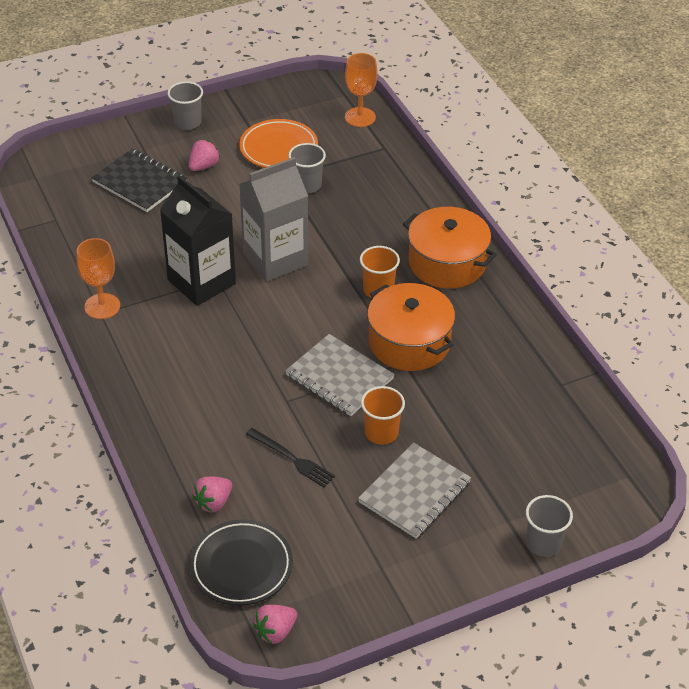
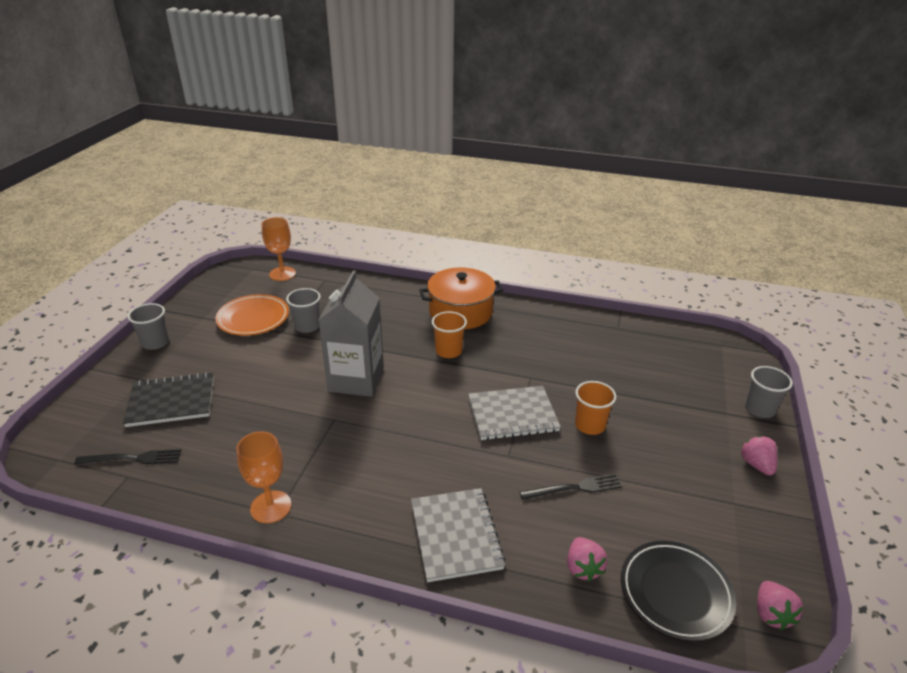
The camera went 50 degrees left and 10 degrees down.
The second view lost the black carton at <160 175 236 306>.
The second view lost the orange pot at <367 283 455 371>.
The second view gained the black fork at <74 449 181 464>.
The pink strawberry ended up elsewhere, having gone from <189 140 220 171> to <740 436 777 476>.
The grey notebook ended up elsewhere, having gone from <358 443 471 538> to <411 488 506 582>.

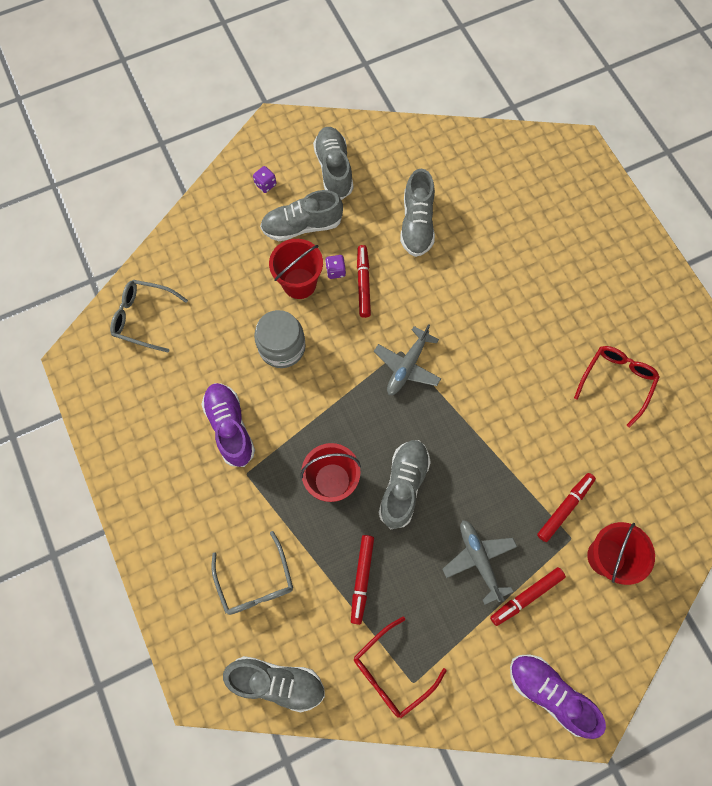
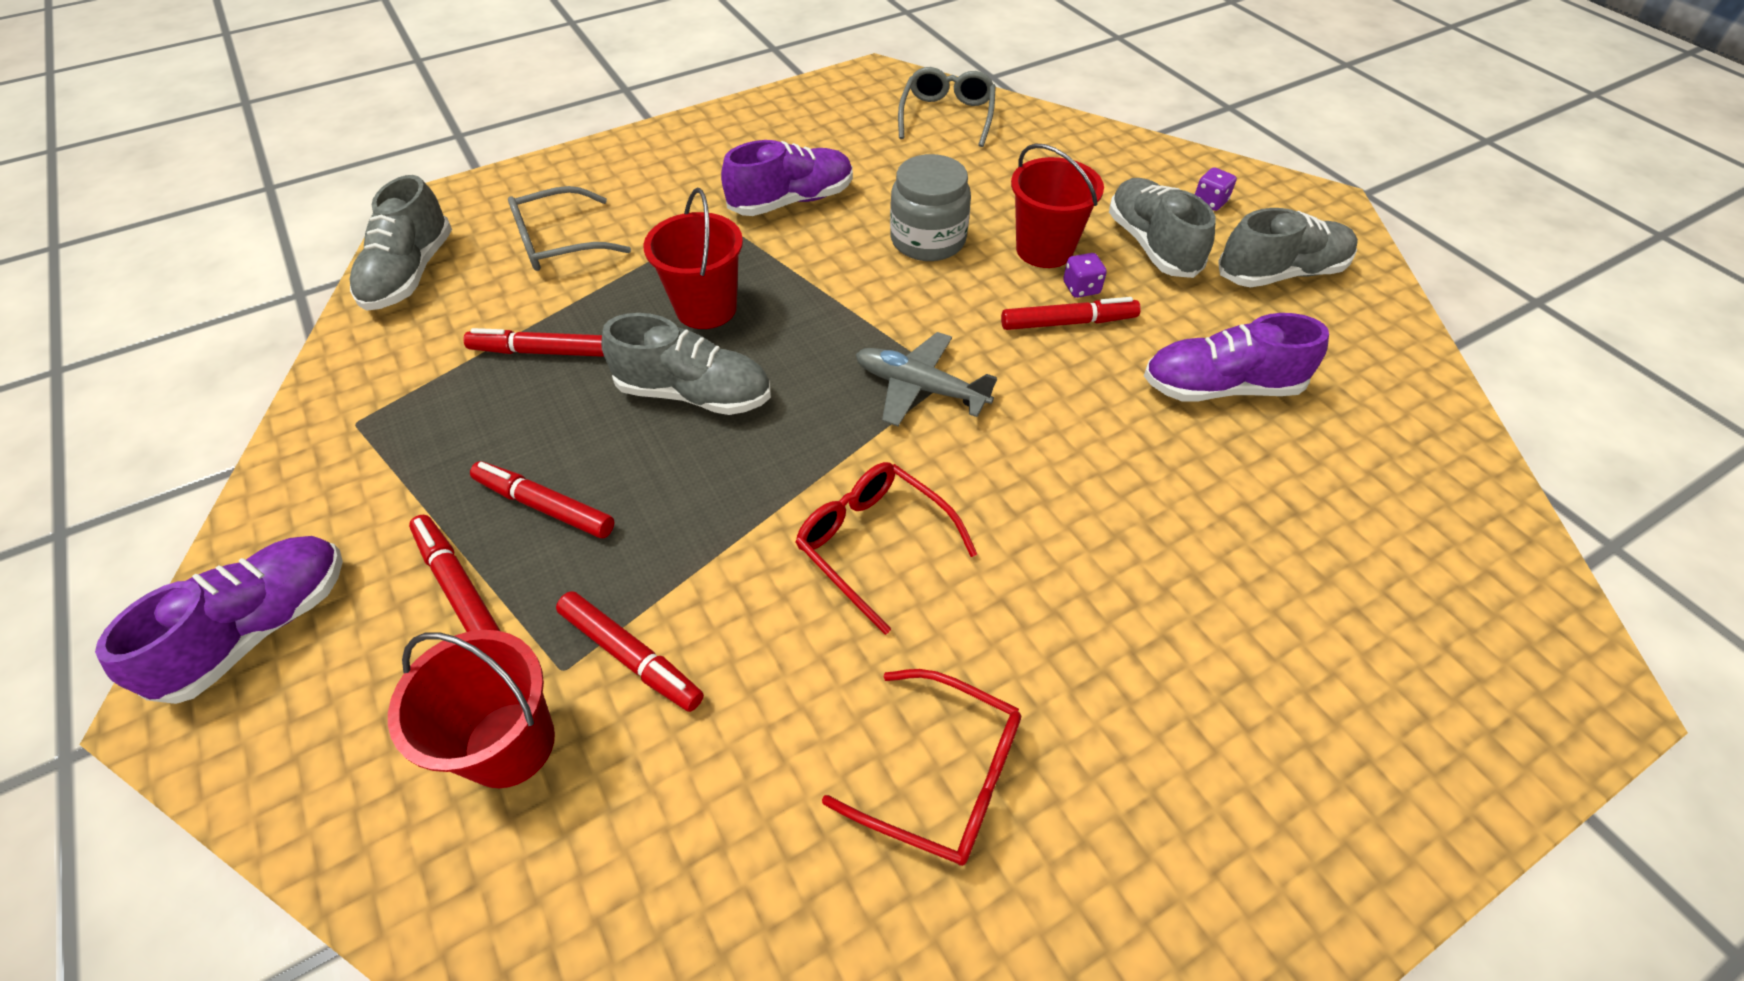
The camera went 85 degrees right and 20 degrees down.
The red glasses ended up elsewhere, having gone from <354 617 447 718> to <796 462 977 635>.
Where the grey plane stood at <442 520 517 605>, the red marker came to stand at <470 461 615 538>.
What was the grey shoe at <400 169 435 257> turned into the purple shoe at <1144 313 1329 402>.

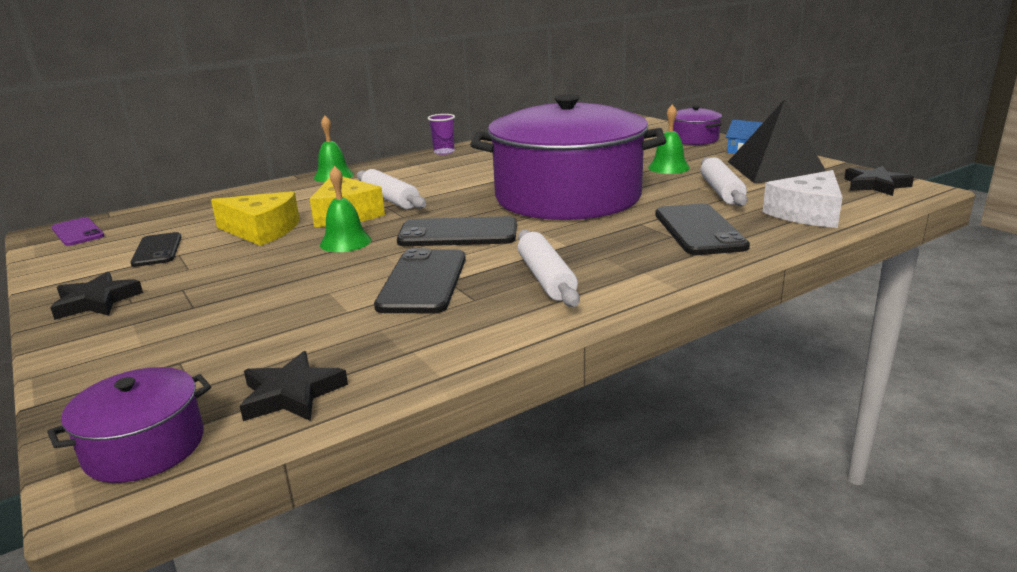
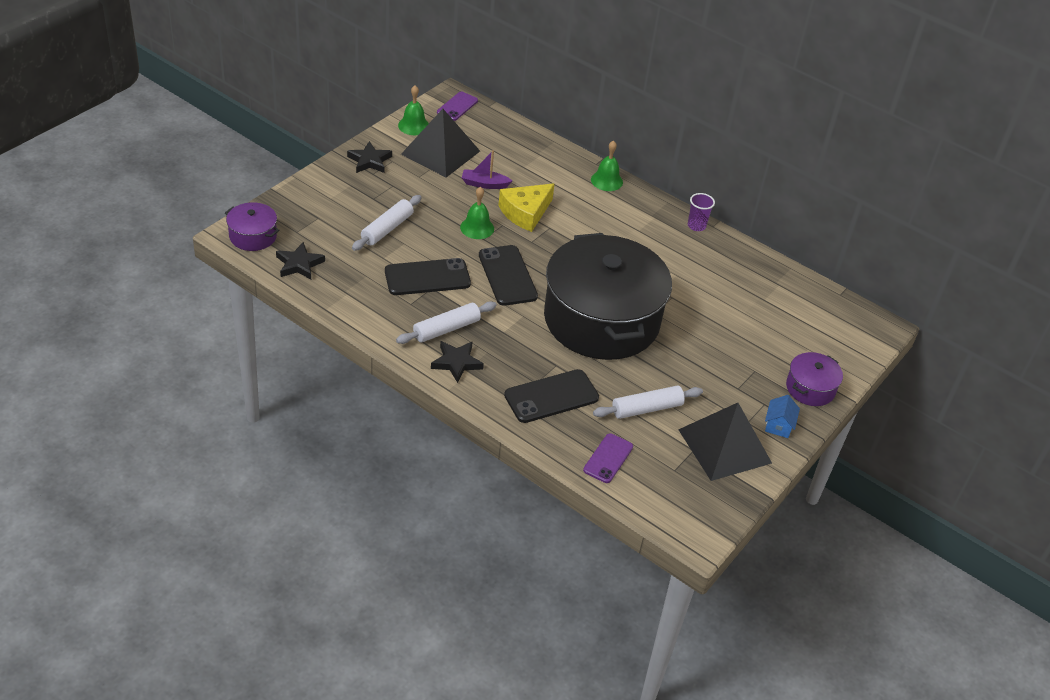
The camera went 65 degrees right and 20 degrees up.
The white rolling pin ended up elsewhere, having gone from <357 169 426 209> to <352 195 421 251>.
The green bell ended up elsewhere, having gone from <648 104 690 174> to <398 85 429 135>.
The black star ended up elsewhere, having gone from <844 166 914 196> to <431 341 484 383>.
Where the black phone stood at <130 232 181 267>, the black pyramid came to stand at <401 109 480 177>.
Where the yellow cheese stood at <211 191 300 246>, the purple boat came to stand at <462 150 512 189>.
Where the white cheese stood at <763 170 842 228>, the purple phone came to stand at <583 433 633 483>.
What was the purple pot at <470 94 666 220> turned into the black pot at <544 233 672 360>.

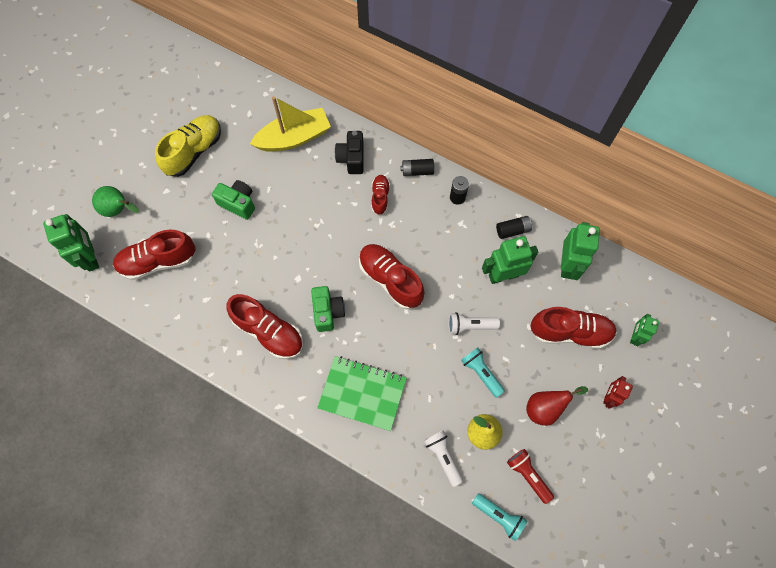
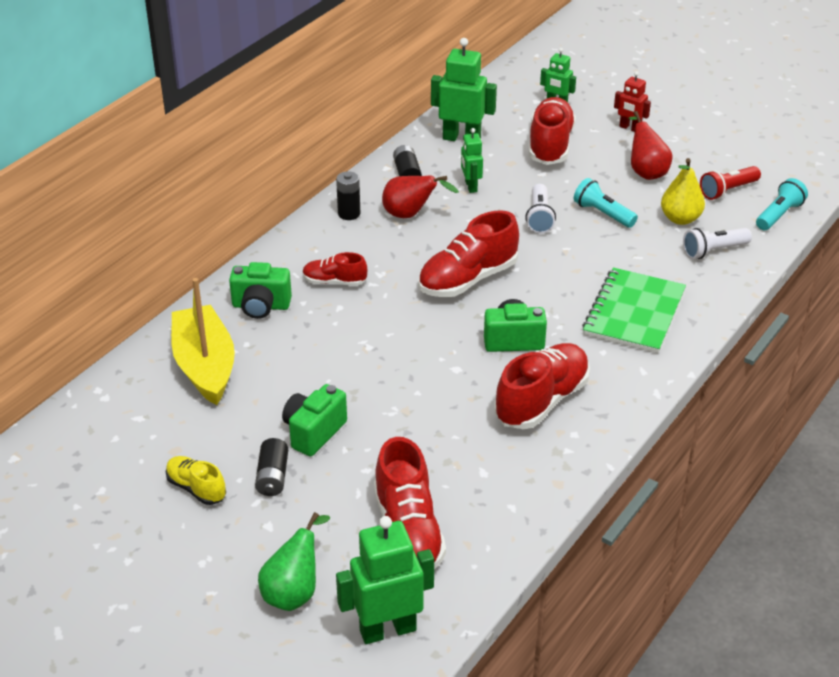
The camera went 85 degrees left and 30 degrees down.
The second view gained the red pear at <382 175 459 218>.
The black battery ended up elsewhere, having gone from <400 159 434 176> to <255 438 288 496>.
What was the black camera at <335 131 364 174> turned into the green camera at <229 262 292 319>.
The turquoise flashlight at <461 347 505 398> ended up facing another way, 75 degrees clockwise from before.
The size of the yellow shoe at <155 115 221 177> changed by a factor of 0.55.
The size of the green robot at <482 236 538 284> changed by a factor of 0.58.

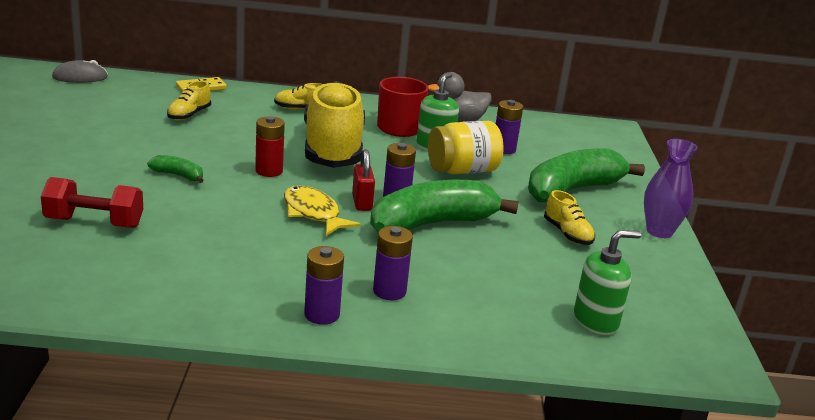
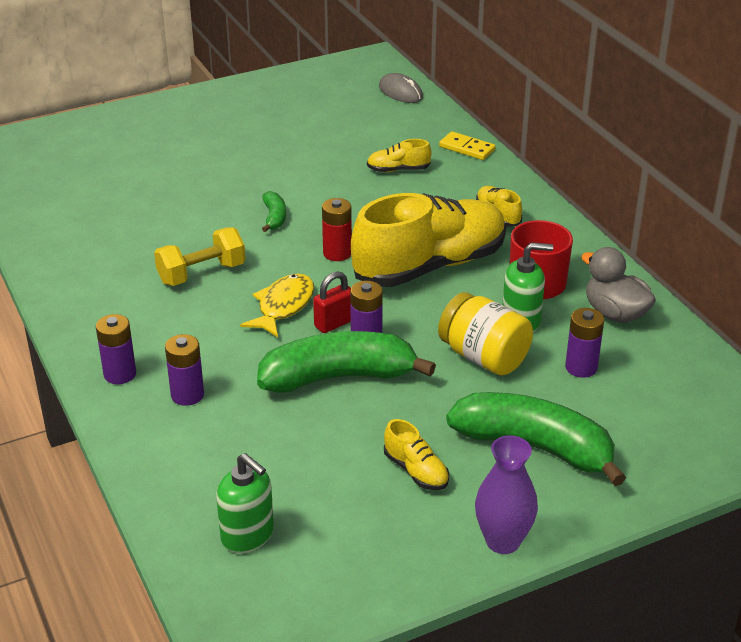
The camera went 65 degrees right and 10 degrees up.
The second view lost the red dumbbell at <41 177 143 228>.
The second view gained the yellow dumbbell at <154 227 245 286>.
The green banana at <370 180 519 233> ended up facing another way, 45 degrees counterclockwise from before.
The yellow shoe at <544 190 595 245> ended up facing another way, 75 degrees counterclockwise from before.

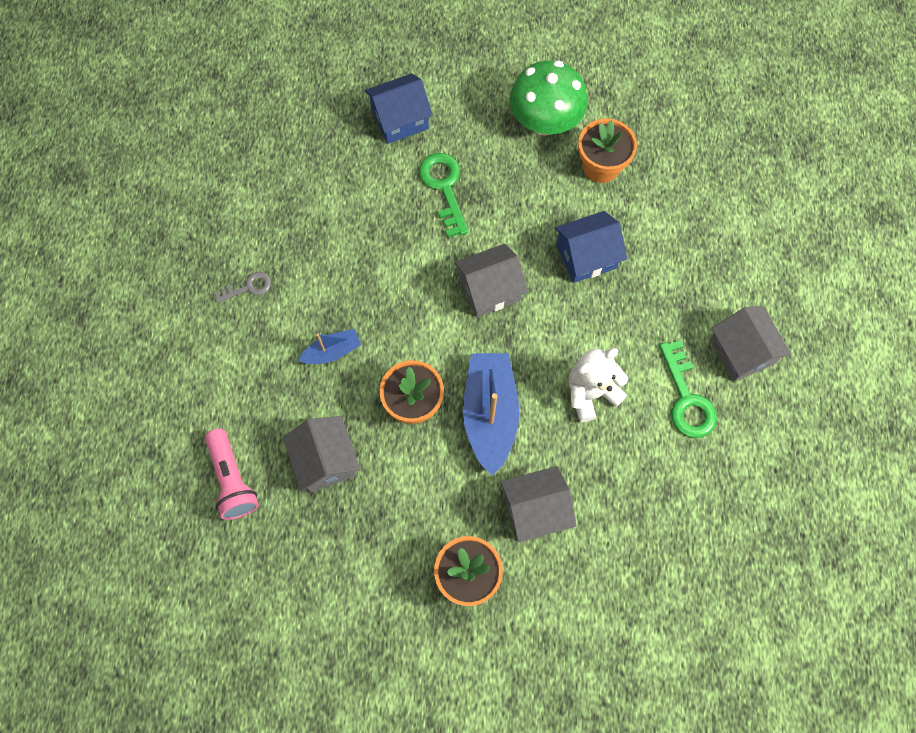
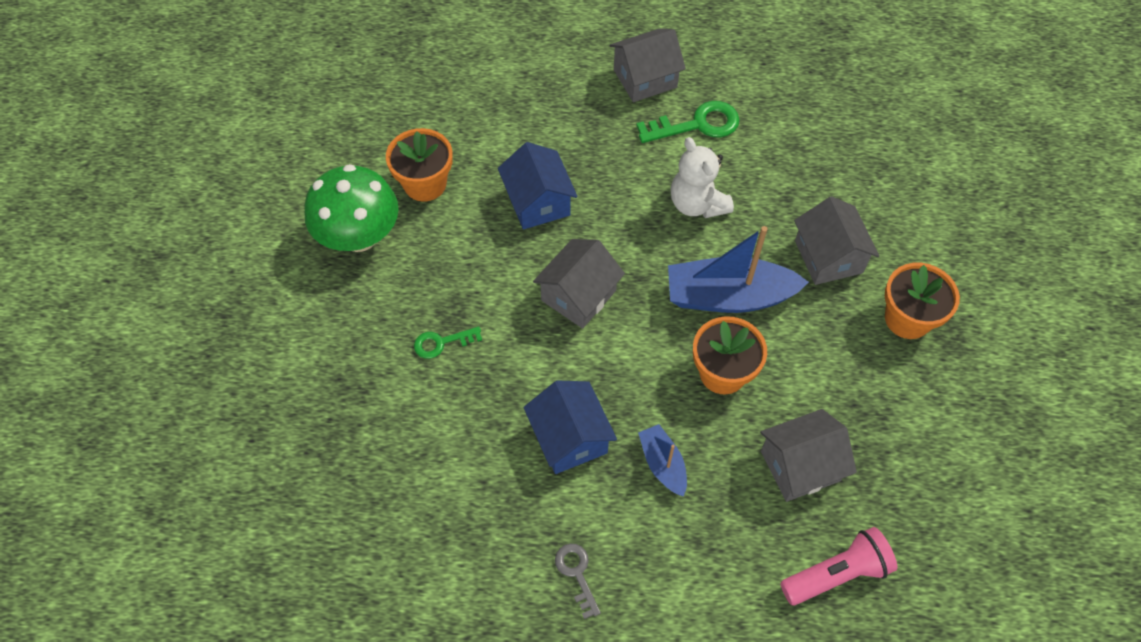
The camera went 90 degrees left and 10 degrees down.
The blue house ended up elsewhere, having gone from <365 73 433 144> to <523 381 617 474>.
The grey house at <454 244 528 317> ended up facing another way, 60 degrees clockwise from before.
The size of the green key at <419 153 468 237> changed by a factor of 0.58.

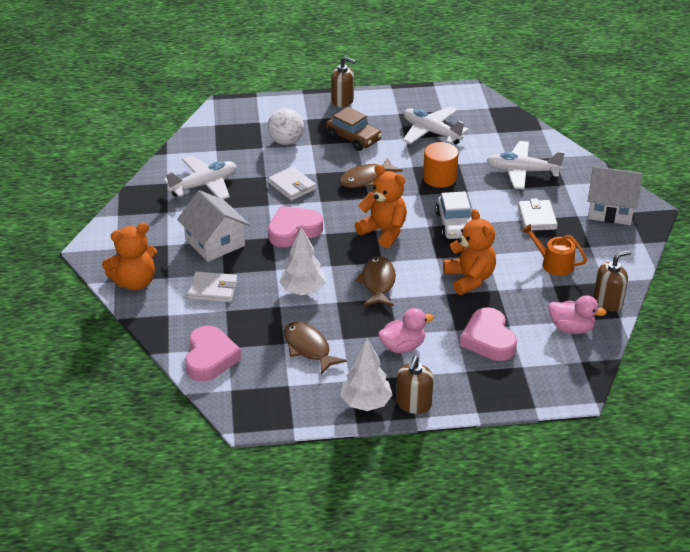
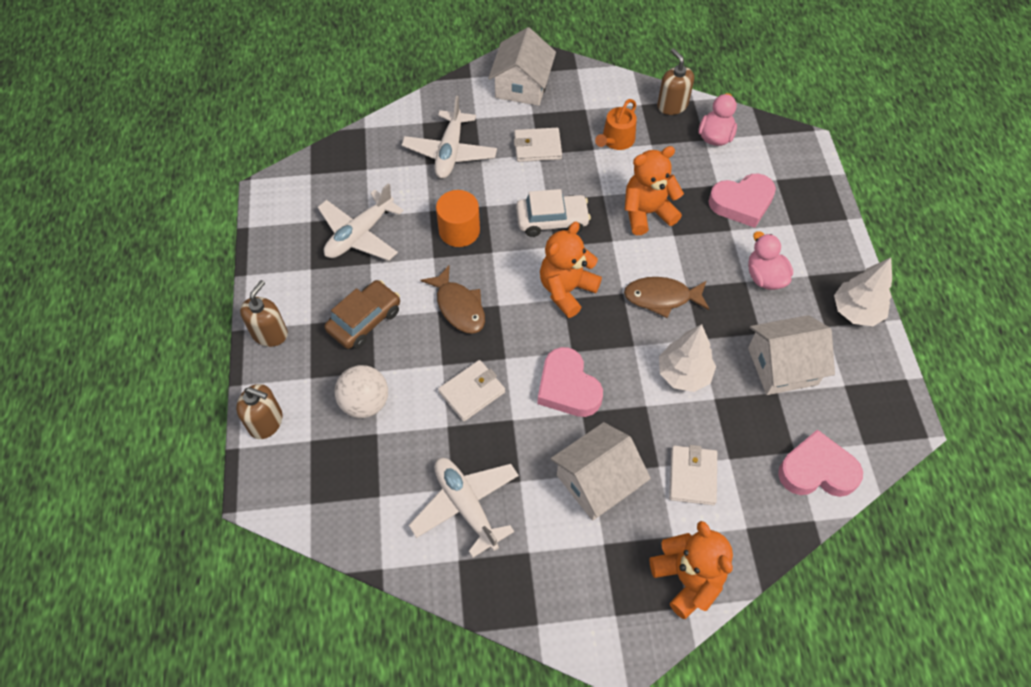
The camera went 90 degrees left and 20 degrees up.
The brown soap dispenser ended up elsewhere, having gone from <396 356 434 414> to <236 384 282 439>.
Where the brown fish stood at <284 322 347 375>, the white house came to stand at <748 315 835 395>.

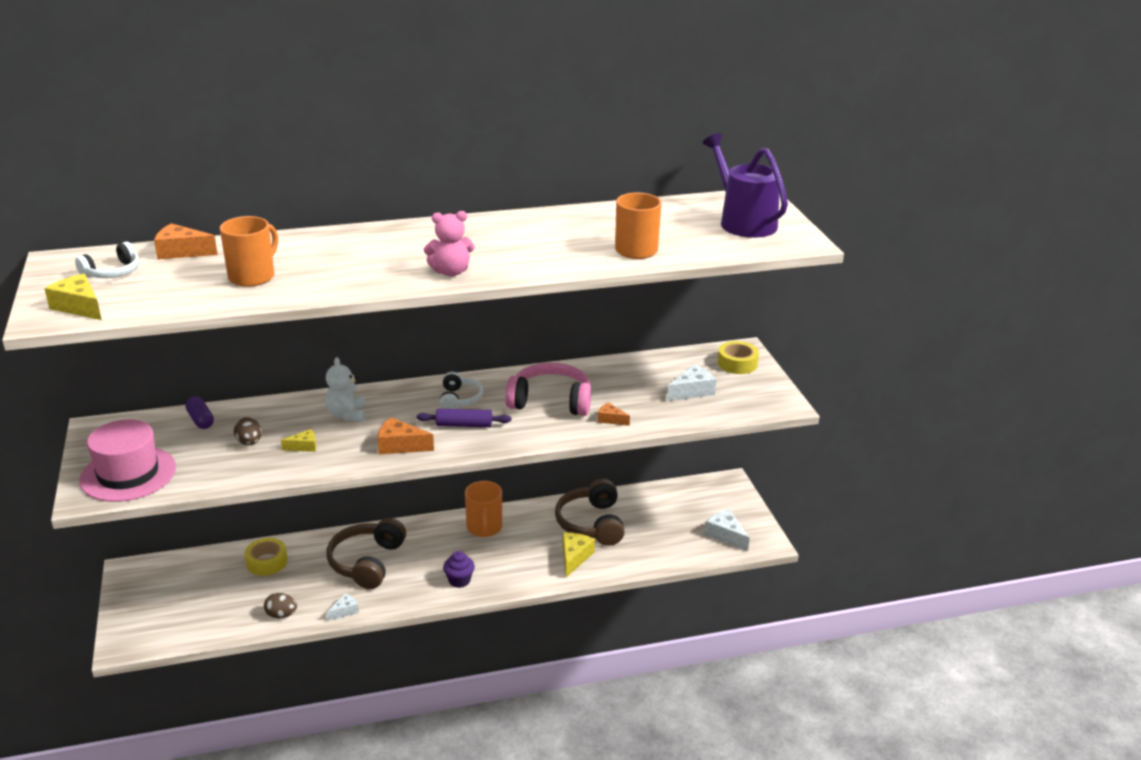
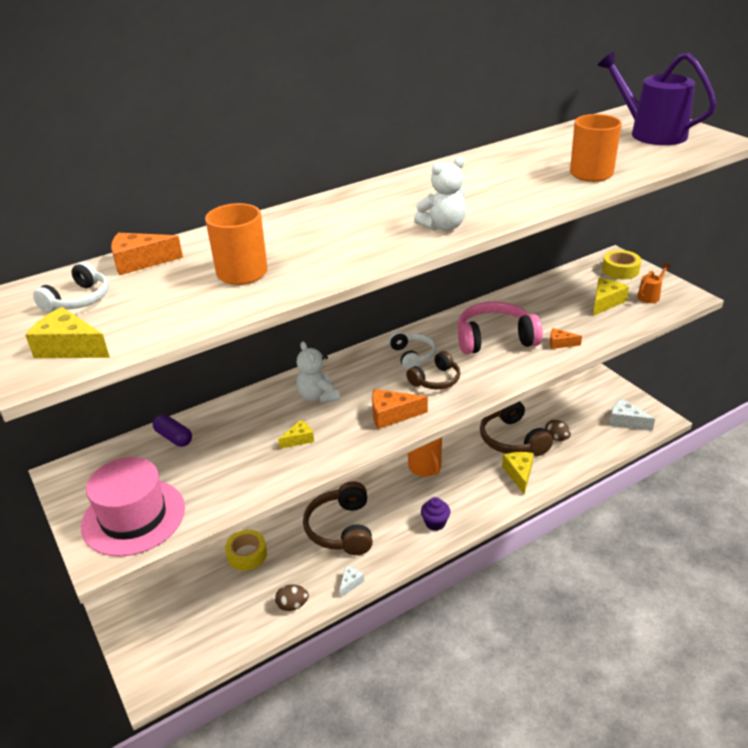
The camera went 15 degrees left and 5 degrees up.
The second view gained the orange watering can at <637 263 671 303>.
The brown egg ended up elsewhere, having gone from <234 417 262 445> to <545 419 571 441>.
Where the purple rolling pin stood at <417 409 511 427>, the brown headphones came to stand at <406 351 460 389>.
What was the pink teddy bear at <424 211 475 276> turned into the white teddy bear at <414 156 466 231>.
What was the white cheese at <667 364 716 401> turned into the yellow cheese at <593 278 629 316>.

